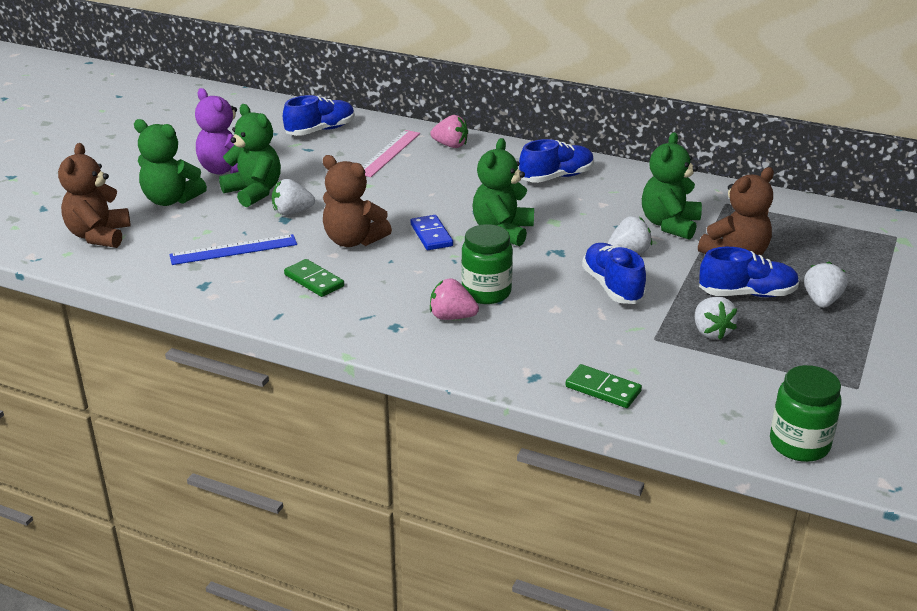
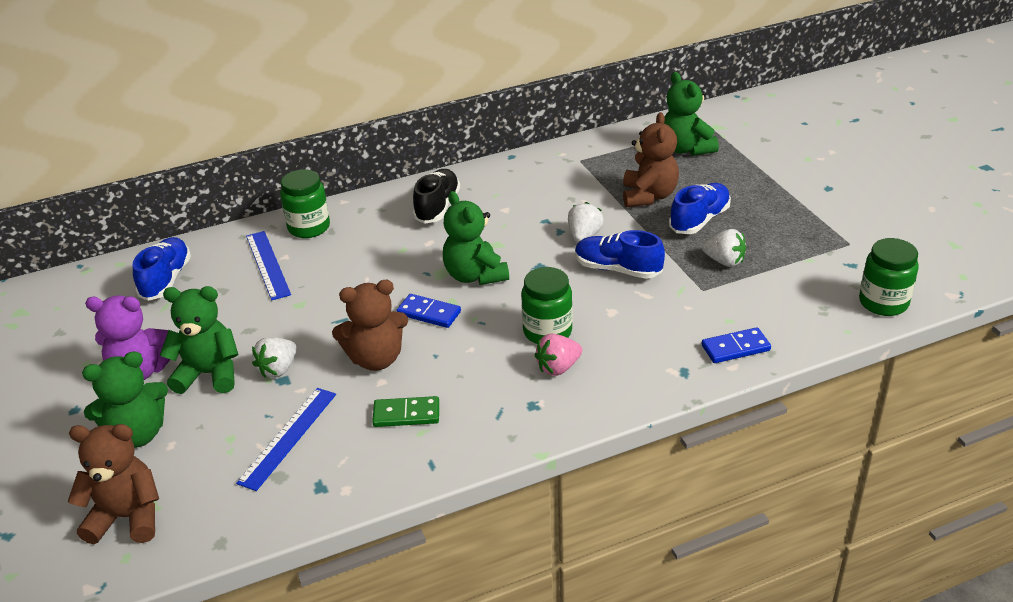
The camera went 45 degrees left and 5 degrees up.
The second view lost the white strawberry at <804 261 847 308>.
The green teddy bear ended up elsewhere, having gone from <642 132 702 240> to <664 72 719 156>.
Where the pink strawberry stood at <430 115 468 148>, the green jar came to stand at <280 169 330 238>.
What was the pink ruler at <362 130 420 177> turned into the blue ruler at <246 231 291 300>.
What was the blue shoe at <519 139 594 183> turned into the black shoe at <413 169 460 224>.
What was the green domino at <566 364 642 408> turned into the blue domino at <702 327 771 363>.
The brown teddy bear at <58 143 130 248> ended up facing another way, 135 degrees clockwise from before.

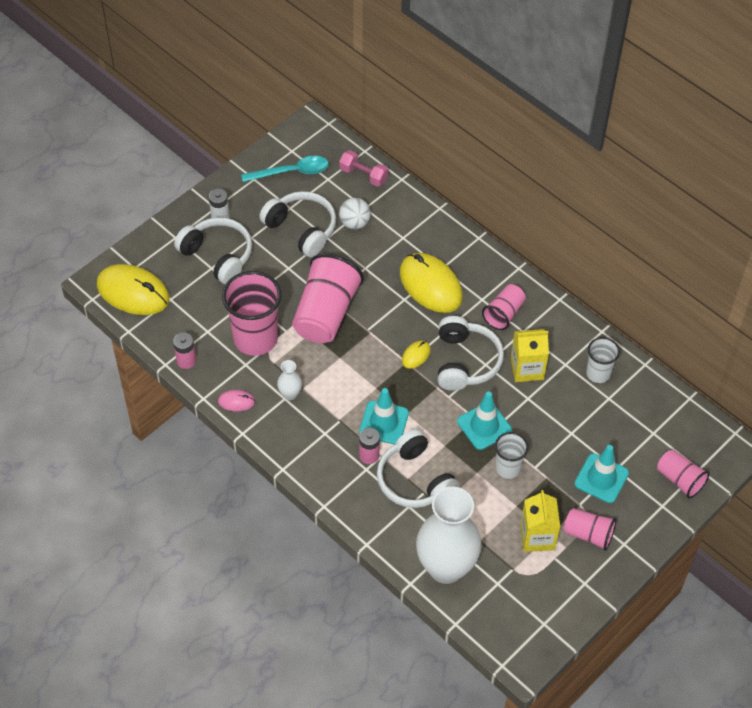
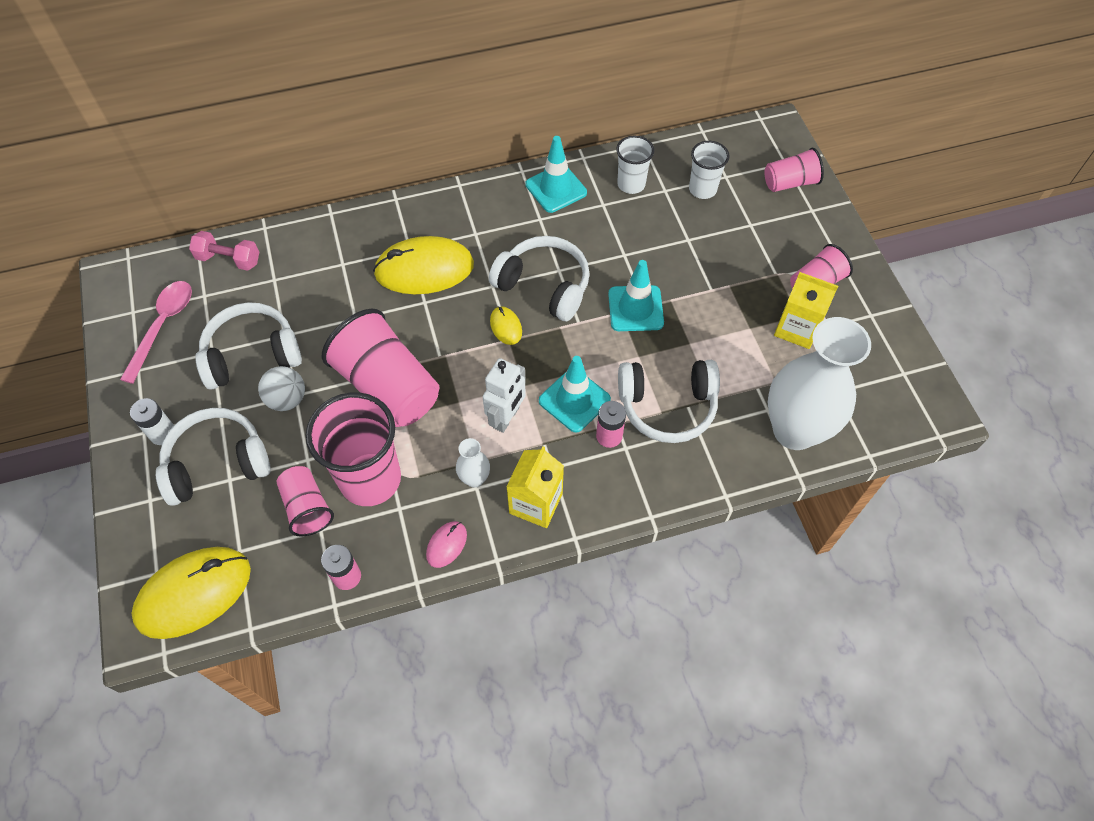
The camera went 60 degrees left and 5 degrees up.
The second view gained the white robot at <483 358 526 433>.
The white ball ended up elsewhere, having gone from <339 198 371 229> to <258 366 305 411>.
The pink cup ended up elsewhere, having gone from <482 284 526 330> to <277 466 334 537>.
The white cup ended up elsewhere, having gone from <495 432 528 479> to <689 141 730 199>.
The yellow carton ended up elsewhere, having gone from <511 329 549 382> to <506 446 564 528>.
The turquoise traffic cone ended up elsewhere, having gone from <574 445 629 503> to <526 136 587 213>.
What was the turquoise spoon at <241 156 329 182> turned into the pink spoon at <120 281 192 384>.
The pink dumbbell at <339 150 388 187> ended up facing another way, 45 degrees clockwise from before.

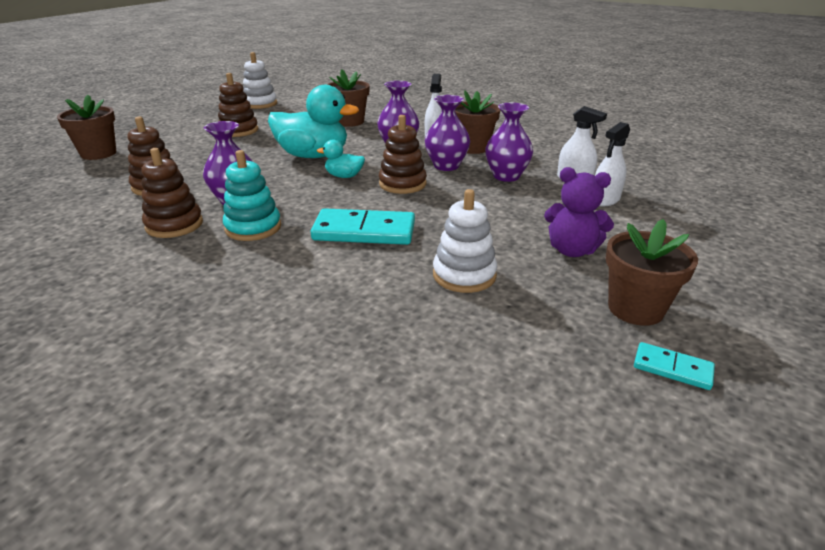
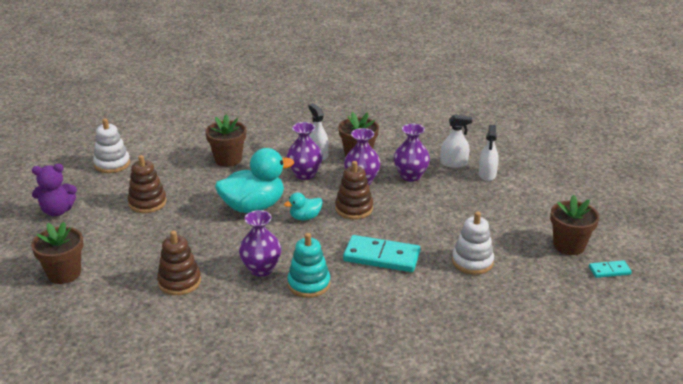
The camera went 35 degrees left and 0 degrees up.
The second view lost the brown stacking toy at <141 148 203 238>.
The purple teddy bear ended up elsewhere, having gone from <544 167 614 257> to <32 164 77 216>.
The turquoise domino at <310 208 415 245> ended up facing another way, 45 degrees clockwise from before.

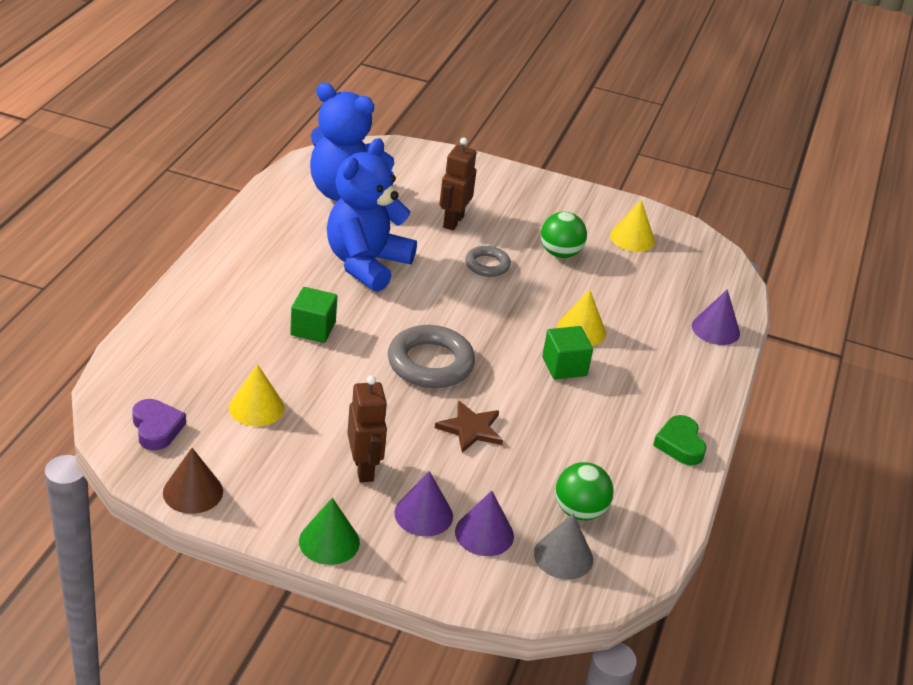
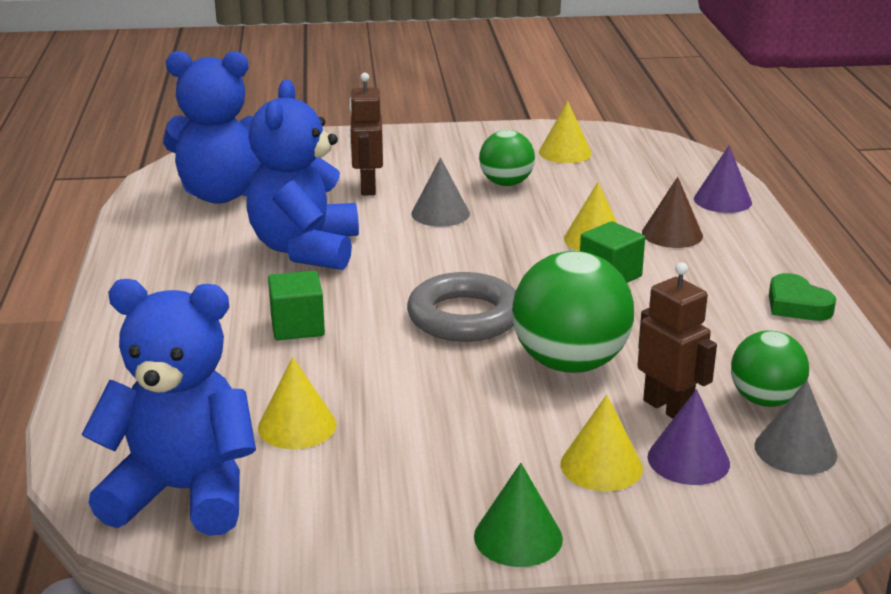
The camera went 20 degrees left and 10 degrees down.
The brown cone ended up elsewhere, having gone from <163 448 223 514> to <642 177 703 248>.
The brown robot ended up elsewhere, having gone from <347 375 387 482> to <637 262 717 419>.
Where the purple heart stood at <132 399 186 450>, the blue teddy bear came to stand at <82 279 256 536>.
Where the brown star stood at <435 401 503 453>, the green ball came to stand at <512 251 634 373>.
Where the grey ring stood at <465 246 511 277>, the grey cone came to stand at <411 158 470 227>.
What was the purple cone at <394 471 453 537> turned into the yellow cone at <561 395 643 491>.

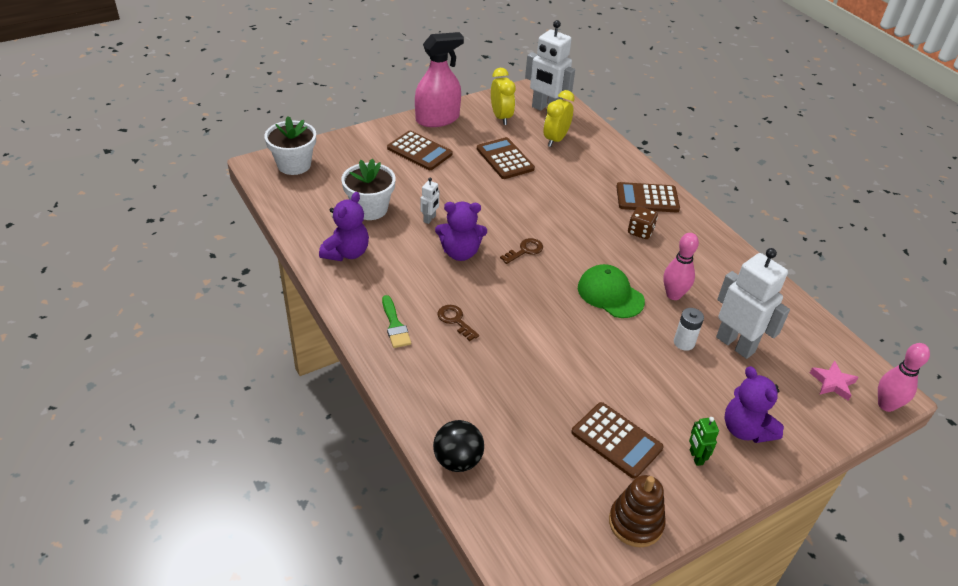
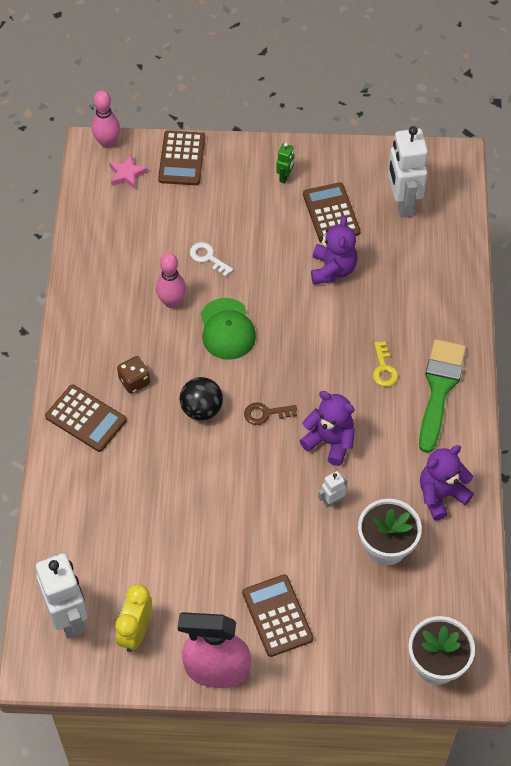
The camera went 145 degrees left and 15 degrees up.
The second view lost the yellow clock at <544 90 575 147>.
The second view lost the brown stacking toy at <609 475 666 547>.
The black ball ended up elsewhere, having gone from <433 420 484 472> to <180 377 223 421>.
The brown calculator ended up elsewhere, having gone from <477 137 535 179> to <158 131 205 185>.
The white robot ended up elsewhere, having gone from <716 248 790 359> to <388 126 428 218>.
The purple teddy bear ended up elsewhere, having gone from <725 366 784 443> to <311 216 358 284>.
Where the white battery stood at <674 308 704 351>, the white key came to stand at <190 242 233 277>.
What was the brown key at <438 305 479 341> turned into the yellow key at <373 342 398 386>.
The size of the green brush at <382 295 411 348> changed by a factor of 1.82.

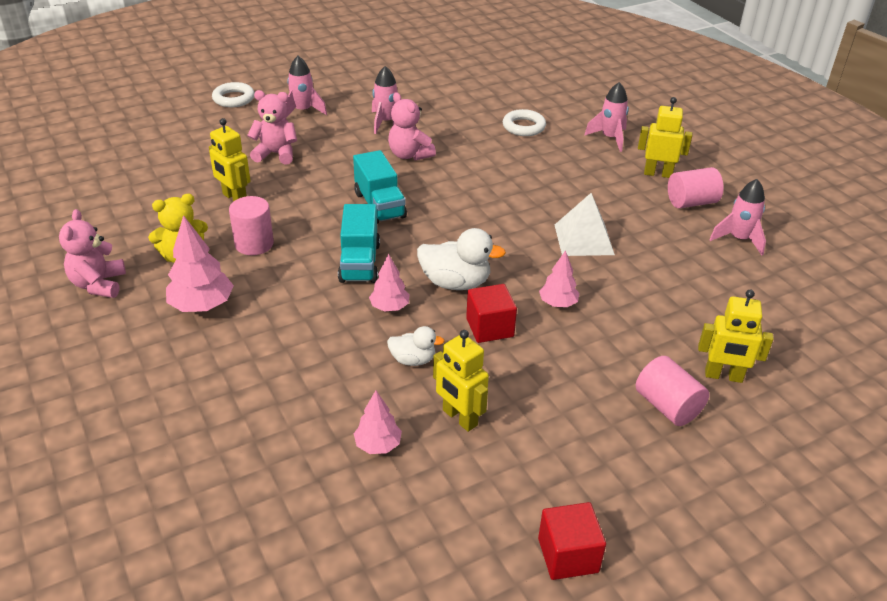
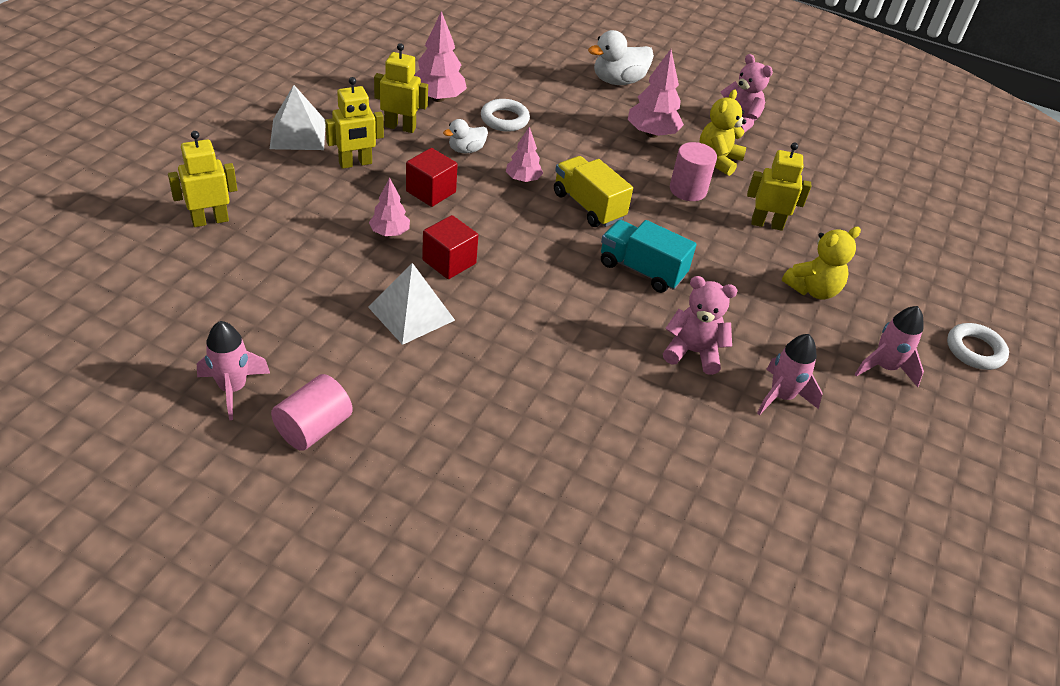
The camera went 140 degrees right and 5 degrees up.
The second view lost the pink rocket at <584 82 629 152>.
The second view lost the pink cylinder at <636 356 709 426>.
The second view gained the white pyramid at <270 85 326 150>.
The white duck ended up elsewhere, having gone from <417 228 506 290> to <588 30 654 85>.
The white ring ended up elsewhere, having gone from <503 109 546 136> to <481 99 530 132>.
The red cube ended up elsewhere, having gone from <538 502 606 580> to <422 215 478 279>.
The yellow robot ended up elsewhere, having gone from <638 97 692 178> to <325 77 384 169>.
What was the pink teddy bear at <247 90 297 165> turned into the yellow teddy bear at <782 227 861 300>.
What was the turquoise truck at <338 204 380 283> turned into the yellow truck at <554 156 633 227>.
The size of the pink tree at <354 391 402 454> changed by a factor of 1.62.

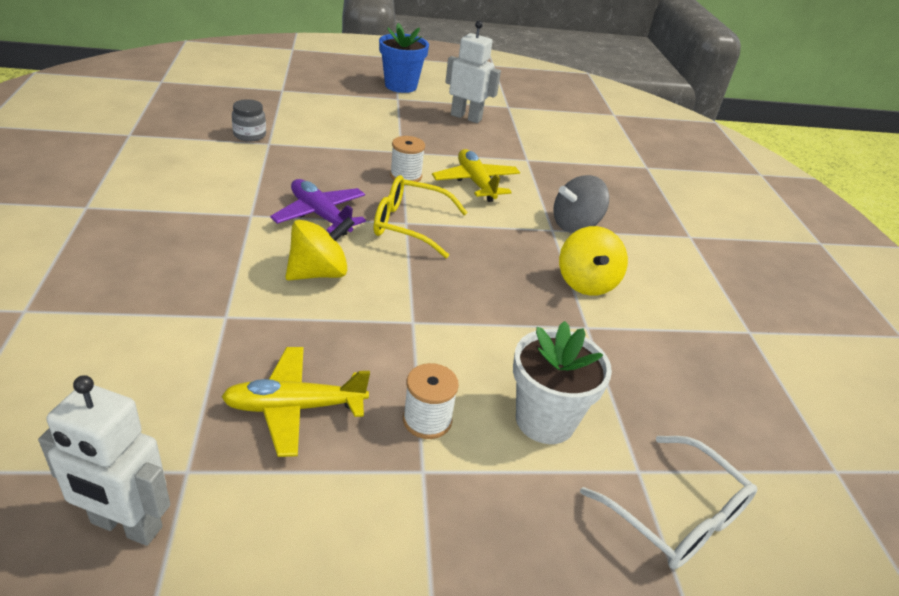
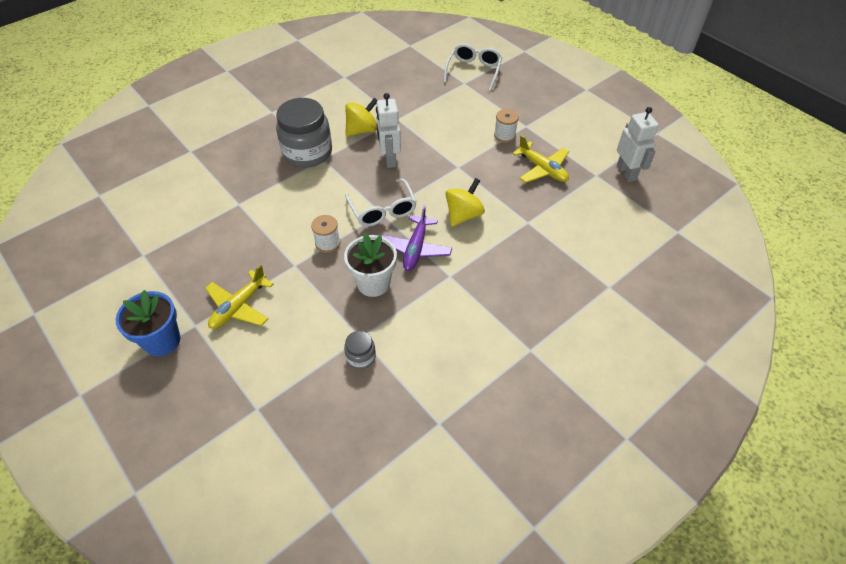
The camera went 120 degrees left and 15 degrees up.
The yellow plane ended up elsewhere, having gone from <432 149 520 202> to <205 264 274 329>.
The white robot ended up elsewhere, having gone from <445 21 501 123> to <376 93 401 168>.
The white flower pot ended up elsewhere, having gone from <513 321 612 444> to <344 233 397 297>.
Where the grey spinning top stood at <553 175 609 233>, the grey jar came to stand at <276 98 332 168>.
What was the yellow glasses at <374 175 468 258> turned into the white glasses at <345 179 417 226>.
The yellow spinning top at <285 216 355 280> ended up facing another way, 105 degrees clockwise from before.

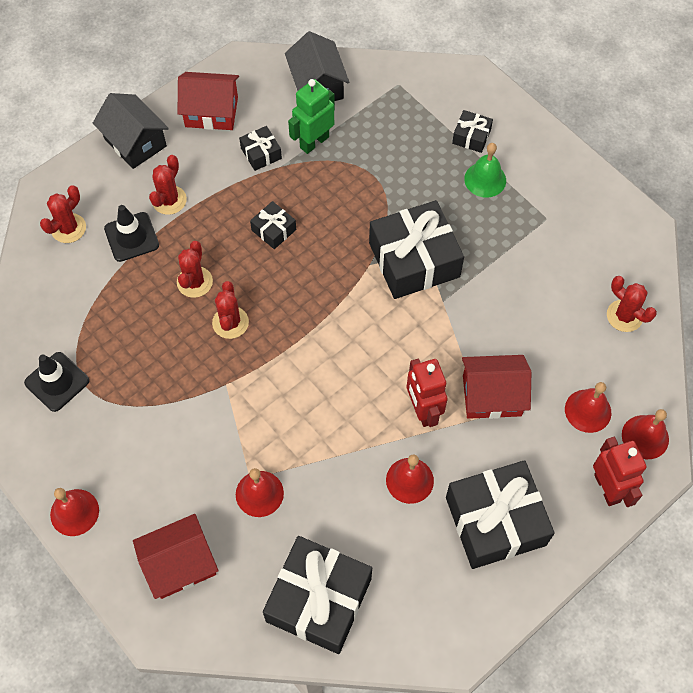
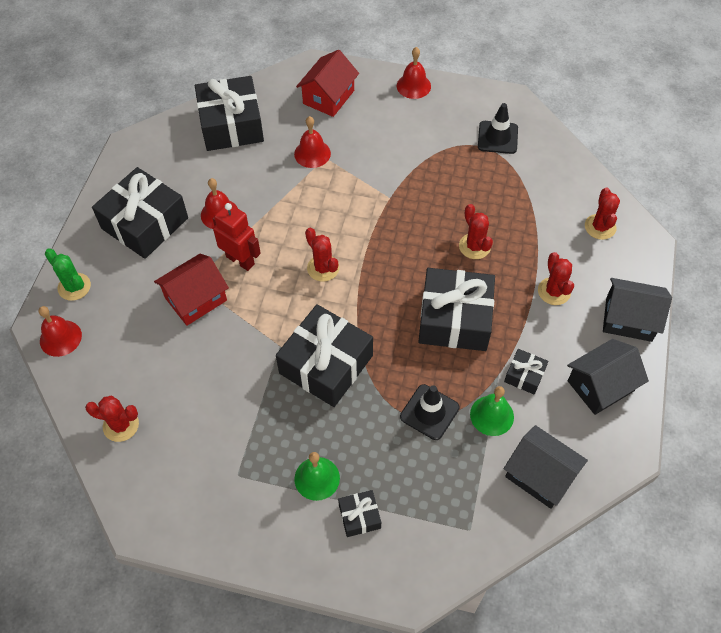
The camera went 145 degrees right and 5 degrees down.
The second view lost the red bell at <565 382 611 433>.
The black traffic cone ended up elsewhere, having gone from <104 205 159 262> to <400 384 460 440>.
The red cactus ended up elsewhere, having gone from <212 281 249 339> to <305 228 339 282>.
Where the green robot stood at <288 79 335 154>, the green bell came to stand at <470 386 514 436>.
Where the red robot stood at <593 437 647 507>, the green cactus came to stand at <45 249 91 301>.
What was the red house at <178 72 239 130> turned into the black house at <567 339 649 415>.
The size of the black gift at <250 201 296 249> changed by a factor of 2.16.

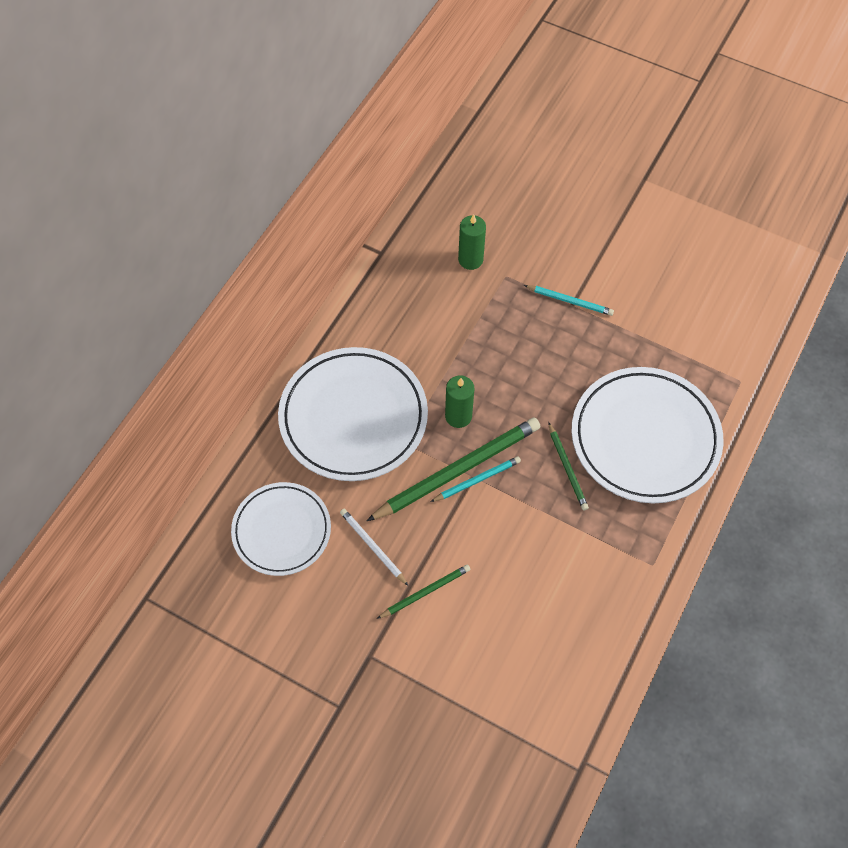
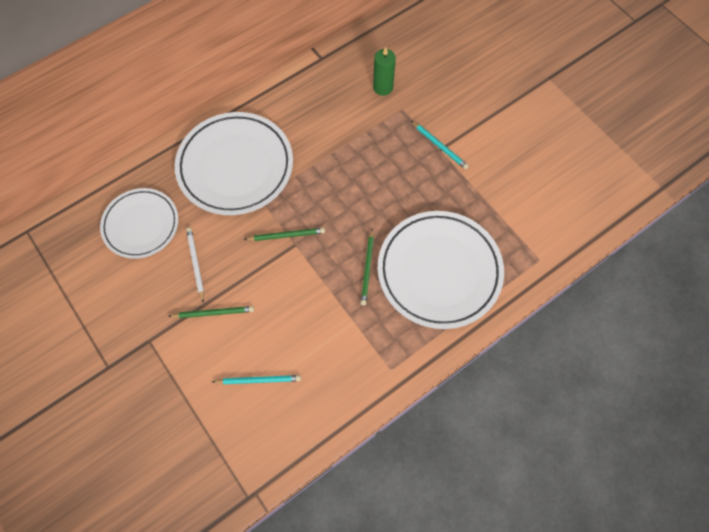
The camera went 25 degrees right and 5 degrees up.
The second view lost the green candle at <445 375 475 428>.
The turquoise pencil ended up elsewhere, having gone from <430 456 521 502> to <212 375 301 384>.
The size of the green pencil at <367 417 540 521> changed by a factor of 0.50.

